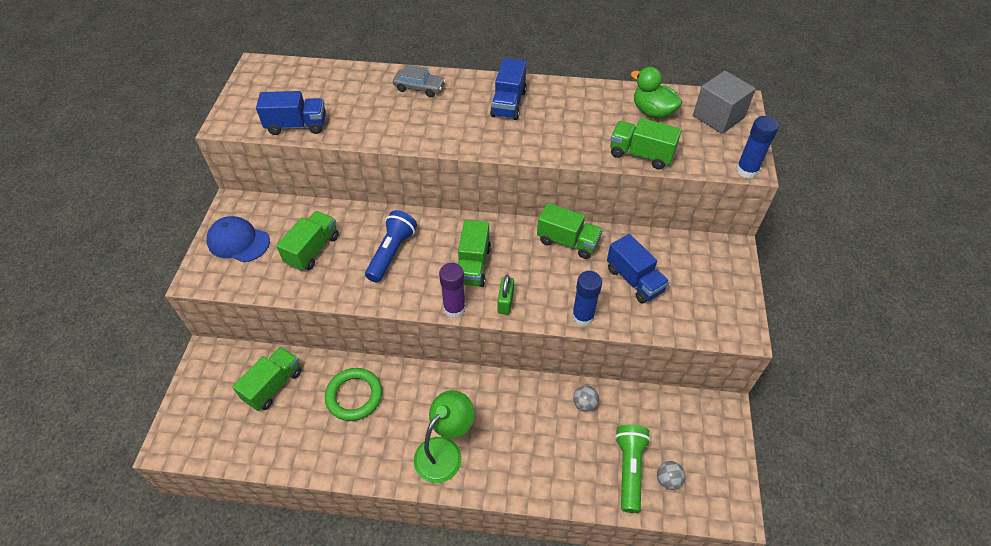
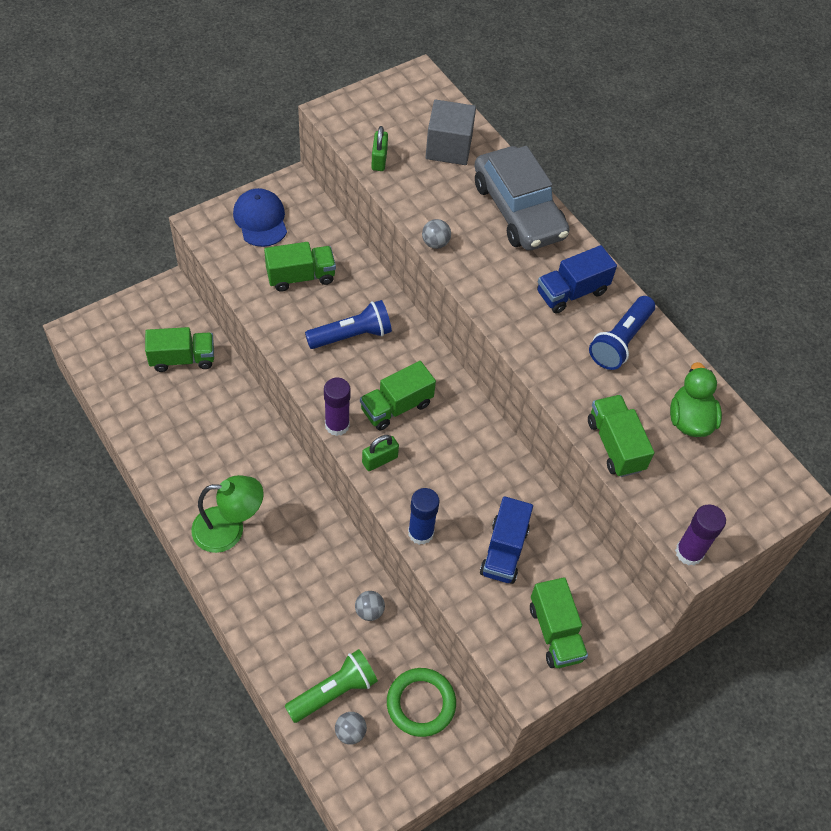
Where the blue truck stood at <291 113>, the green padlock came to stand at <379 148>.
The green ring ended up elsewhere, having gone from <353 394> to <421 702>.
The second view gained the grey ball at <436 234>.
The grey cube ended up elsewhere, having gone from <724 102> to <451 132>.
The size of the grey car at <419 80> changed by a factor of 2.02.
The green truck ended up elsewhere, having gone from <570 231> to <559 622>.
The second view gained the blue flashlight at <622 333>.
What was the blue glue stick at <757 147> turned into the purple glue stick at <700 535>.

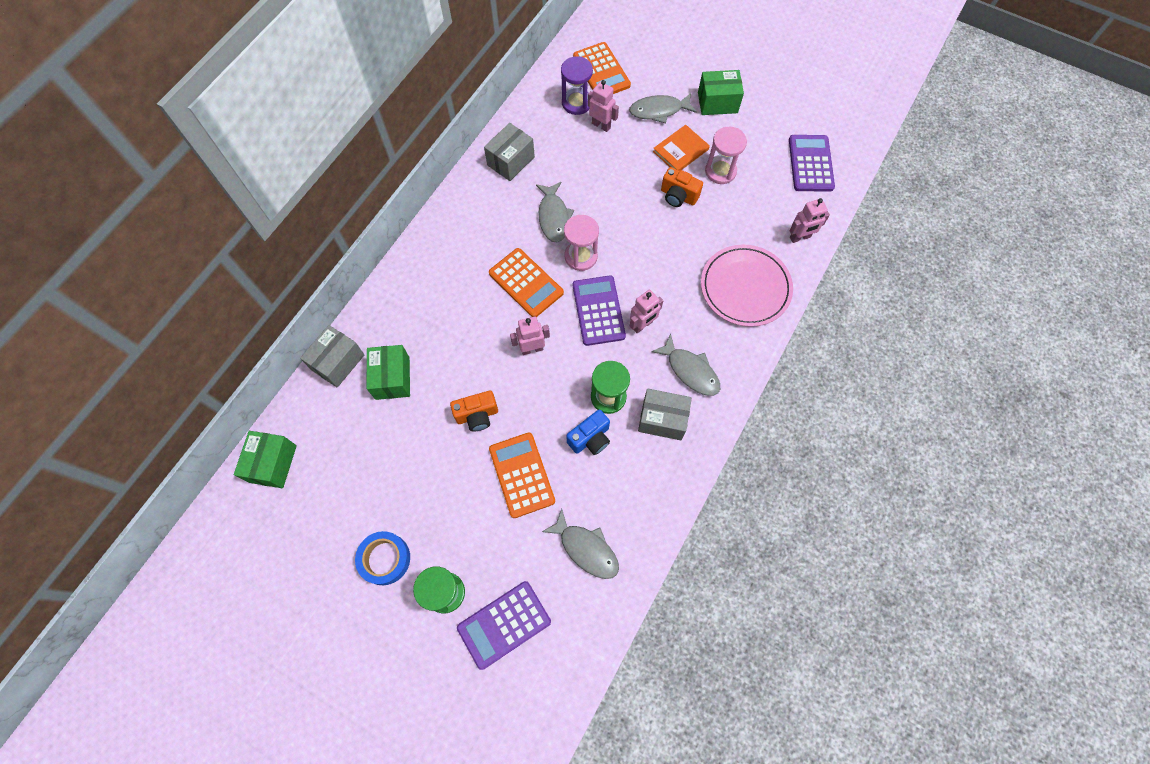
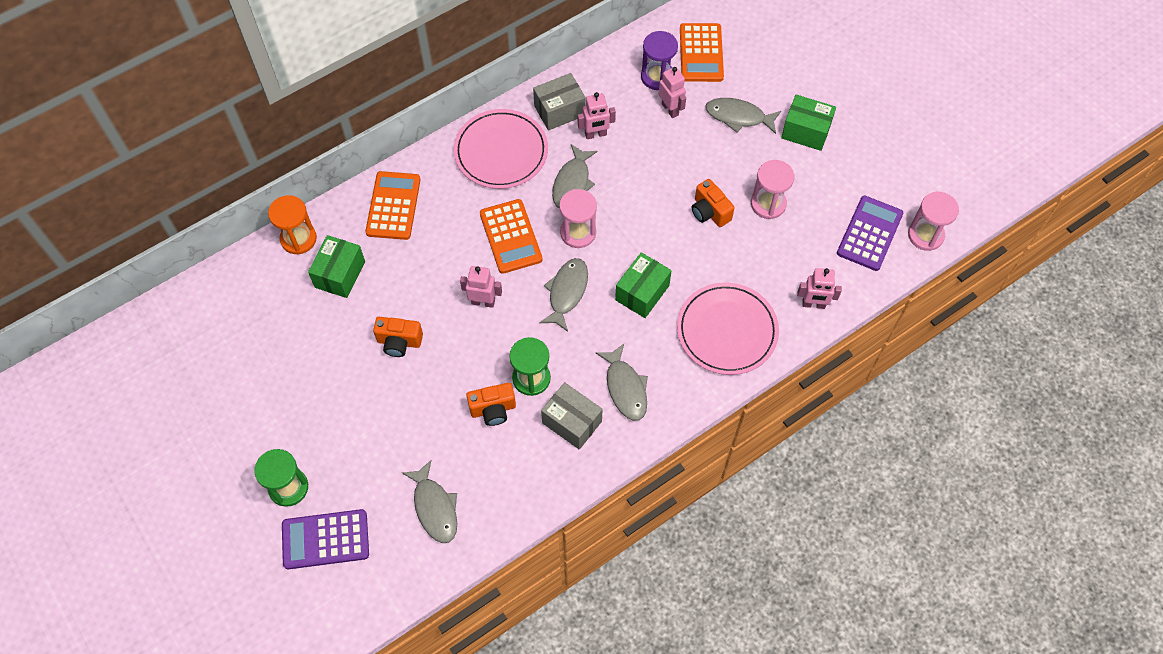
Where the grey box stood at <332 356>, the orange hourglass came to stand at <292 225>.
The orange calculator ended up elsewhere, having gone from <522 475> to <392 205>.
The second view gained the pink plate at <501 149>.
What was the blue camera at <588 432> turned into the orange camera at <491 404>.
Where the purple calculator stood at <599 311>, the grey fish came to stand at <563 295>.
The pink robot ended up elsewhere, having gone from <647 311> to <597 115>.
The green box ended up elsewhere, having gone from <265 459> to <643 285>.
The second view gained the pink hourglass at <933 221>.
The second view lost the blue tape at <382 558>.
The second view lost the orange book at <681 148>.

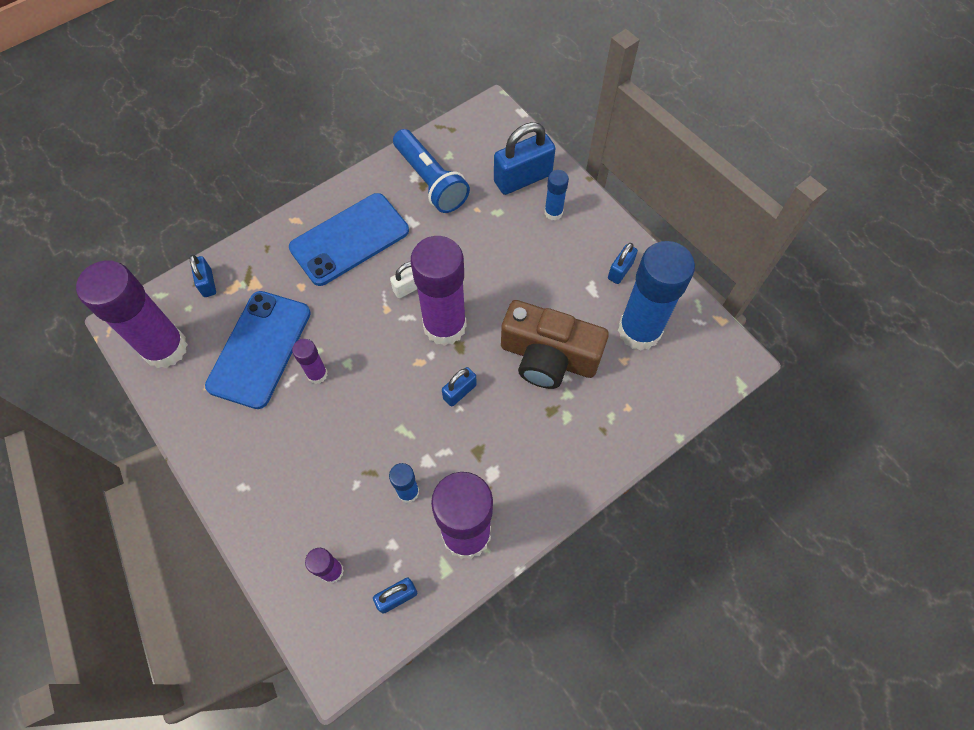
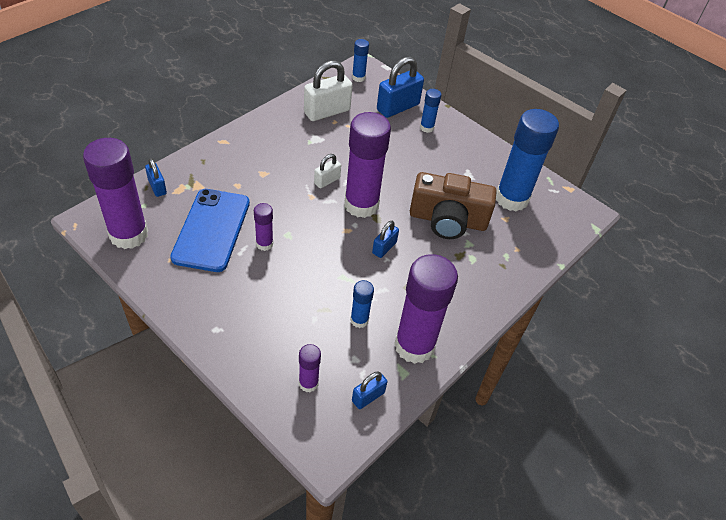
Where the blue flashlight stood at <431 171>, the white padlock came to stand at <328 90>.
The second view gained the blue glue stick at <360 60>.
The second view lost the blue phone at <349 239>.
The second view lost the blue padlock at <623 263>.

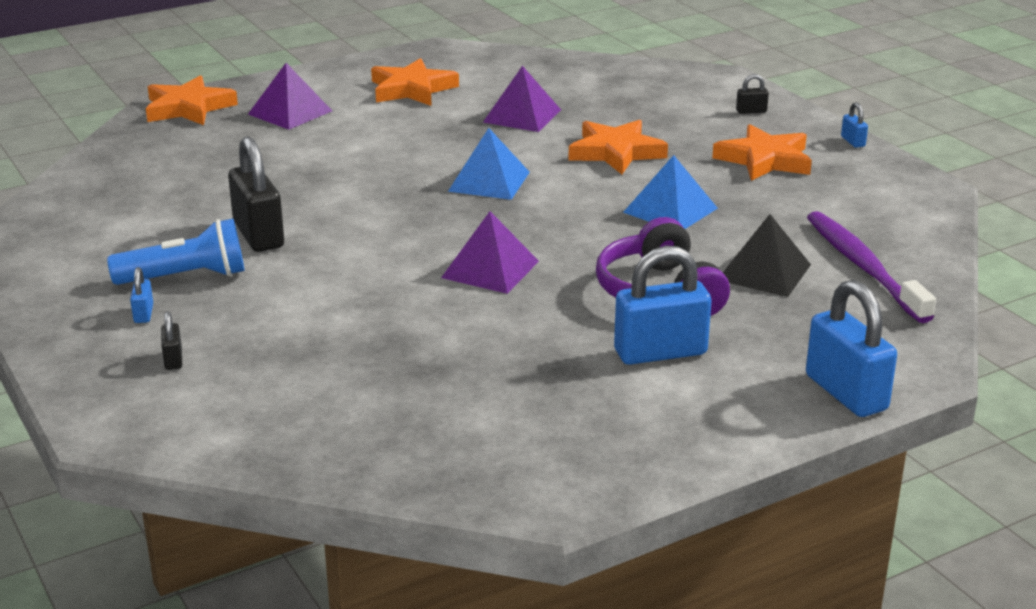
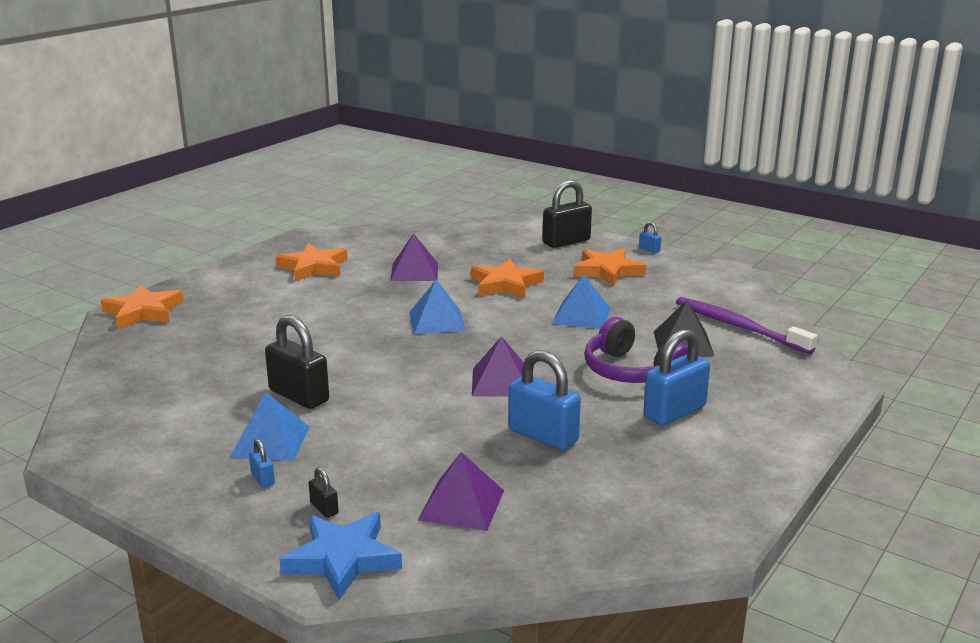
Where the blue flashlight stood at <176 252>, the blue pyramid came to stand at <269 426>.
The second view gained the blue star at <340 556>.
The purple pyramid ended up elsewhere, having gone from <290 96> to <461 491>.
The blue padlock ended up elsewhere, having gone from <851 348> to <545 400>.
The size of the black padlock at <752 94> changed by a factor of 2.23.

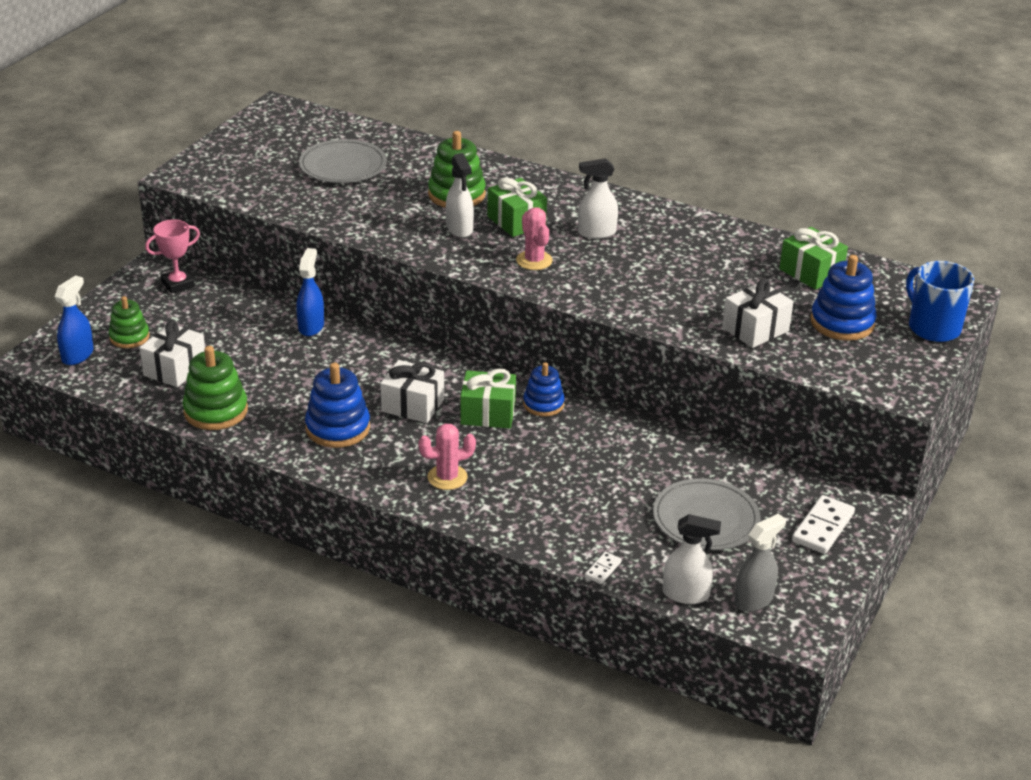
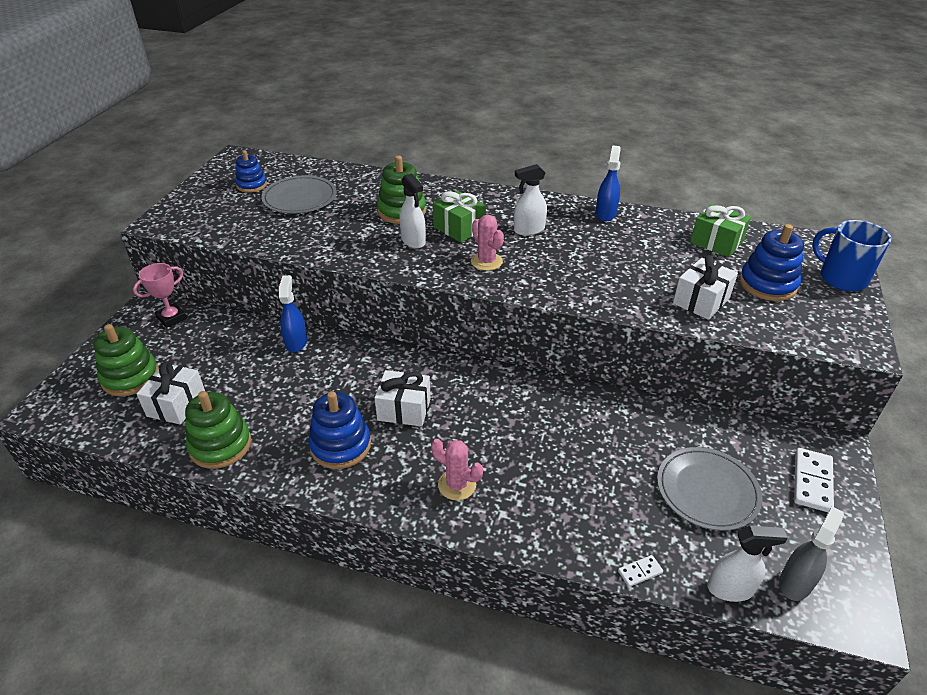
The size of the green stacking toy at <129 322> changed by a factor of 1.53.
The blue stacking toy ended up elsewhere, having gone from <544 389> to <251 172>.
The pink cactus at <447 457> ended up facing another way, 60 degrees clockwise from before.
The blue spray bottle ended up elsewhere, having gone from <74 320> to <608 183>.
The white domino at <603 568> ended up facing another way, 45 degrees clockwise from before.
The second view lost the green gift at <488 399>.

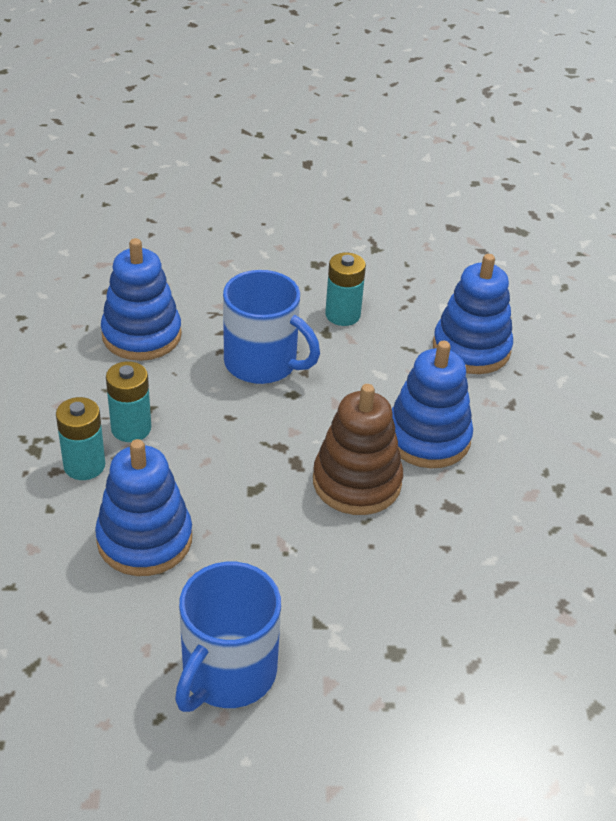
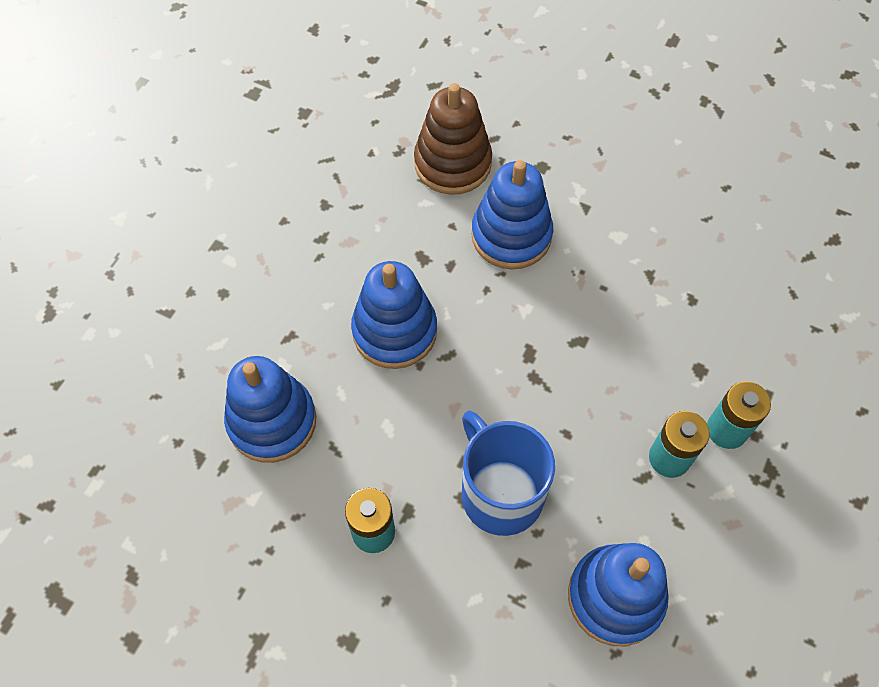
The brown stacking toy ended up elsewhere, having gone from <358 449> to <453 139>.
The blue stacking toy ended up elsewhere, having gone from <143 507> to <512 214>.
The second view lost the blue mug at <228 637>.

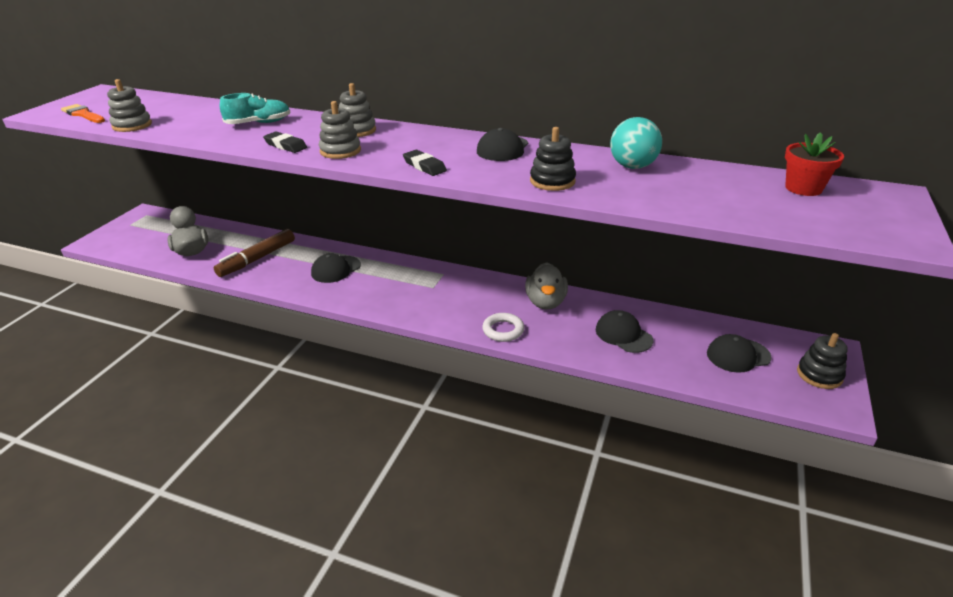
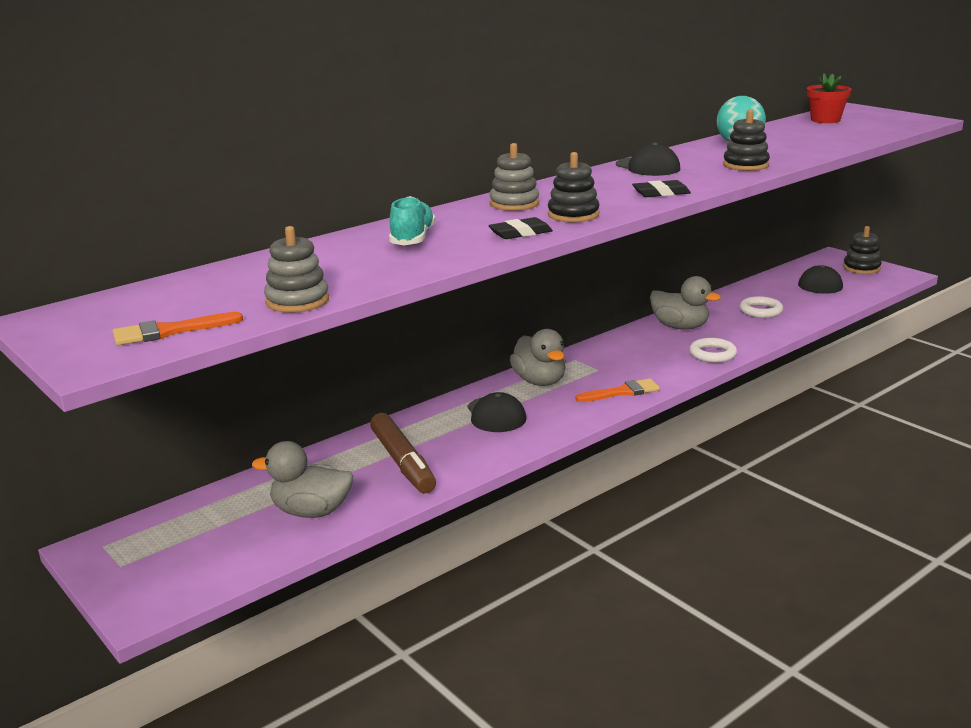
The second view gained the grey duck at <538 357>.
What was the grey stacking toy at <340 130> turned into the black stacking toy at <574 187>.
The second view gained the orange brush at <618 390>.
Where the black cap stood at <624 331>, the white ring came to stand at <761 307>.

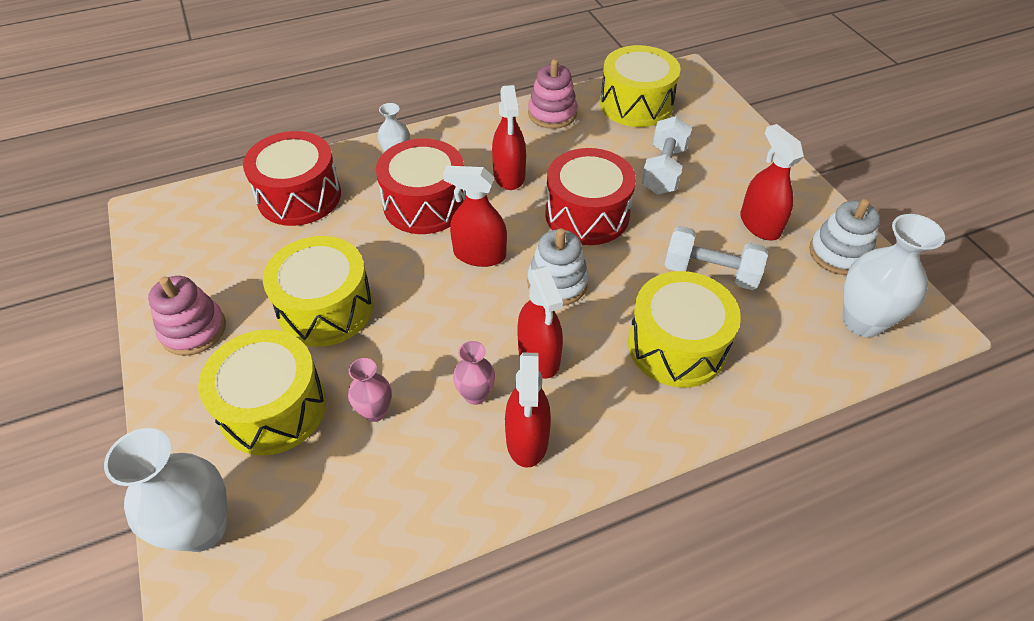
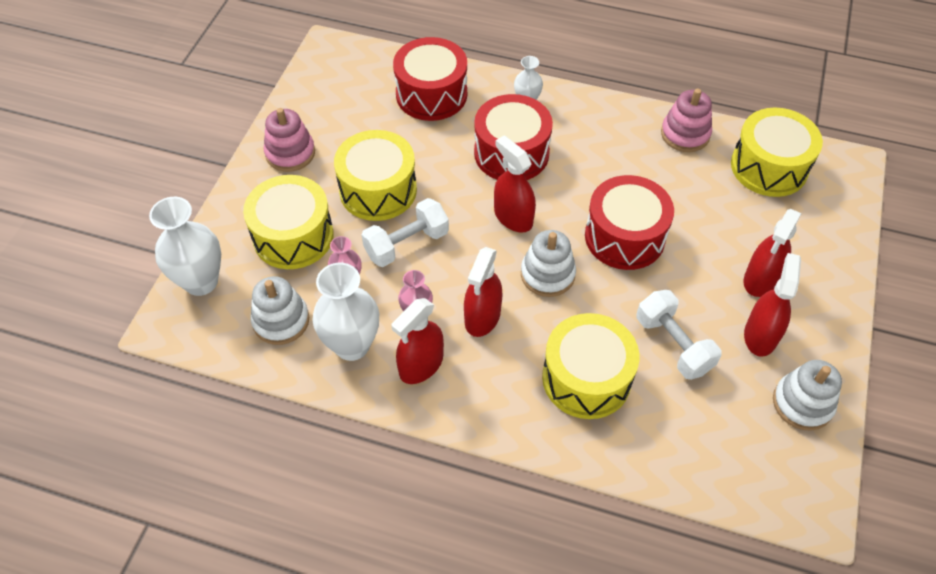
The second view gained the white stacking toy at <280 310>.
The white vase ended up elsewhere, having gone from <894 275> to <345 312>.
The white dumbbell ended up elsewhere, having gone from <666 155> to <405 232>.
The red spray bottle ended up elsewhere, having gone from <509 137> to <773 253>.

